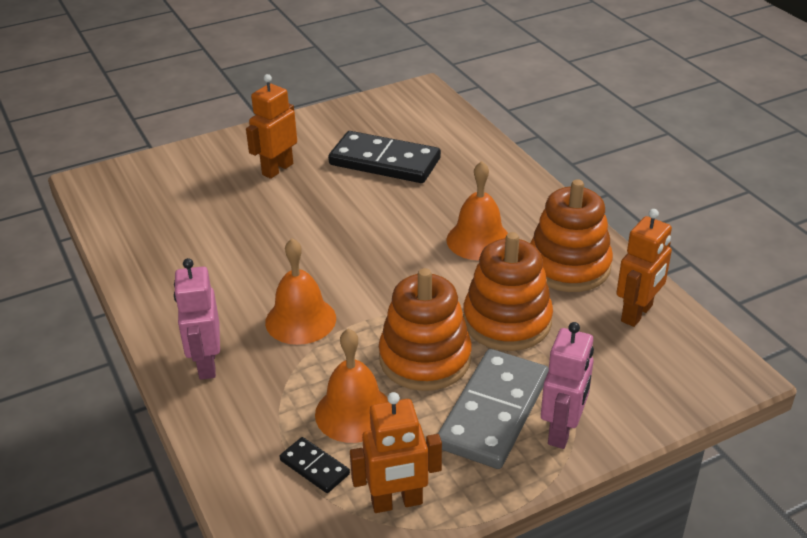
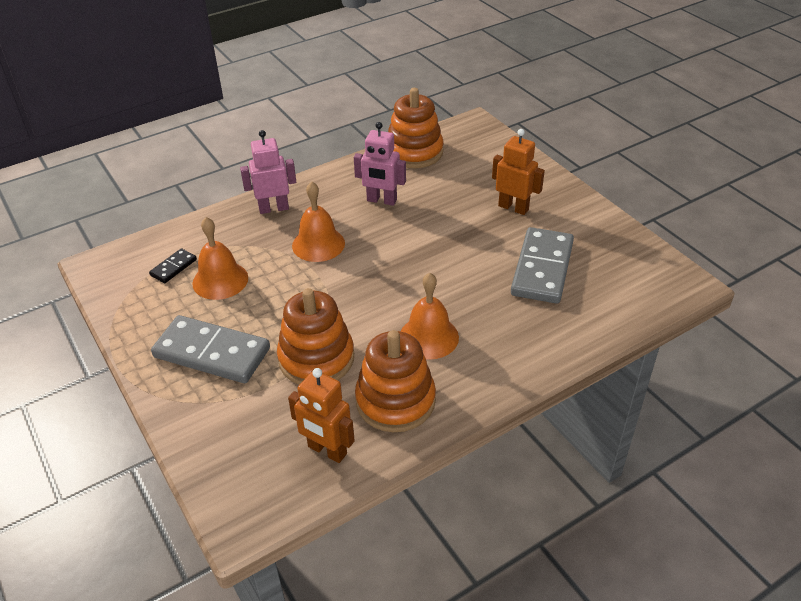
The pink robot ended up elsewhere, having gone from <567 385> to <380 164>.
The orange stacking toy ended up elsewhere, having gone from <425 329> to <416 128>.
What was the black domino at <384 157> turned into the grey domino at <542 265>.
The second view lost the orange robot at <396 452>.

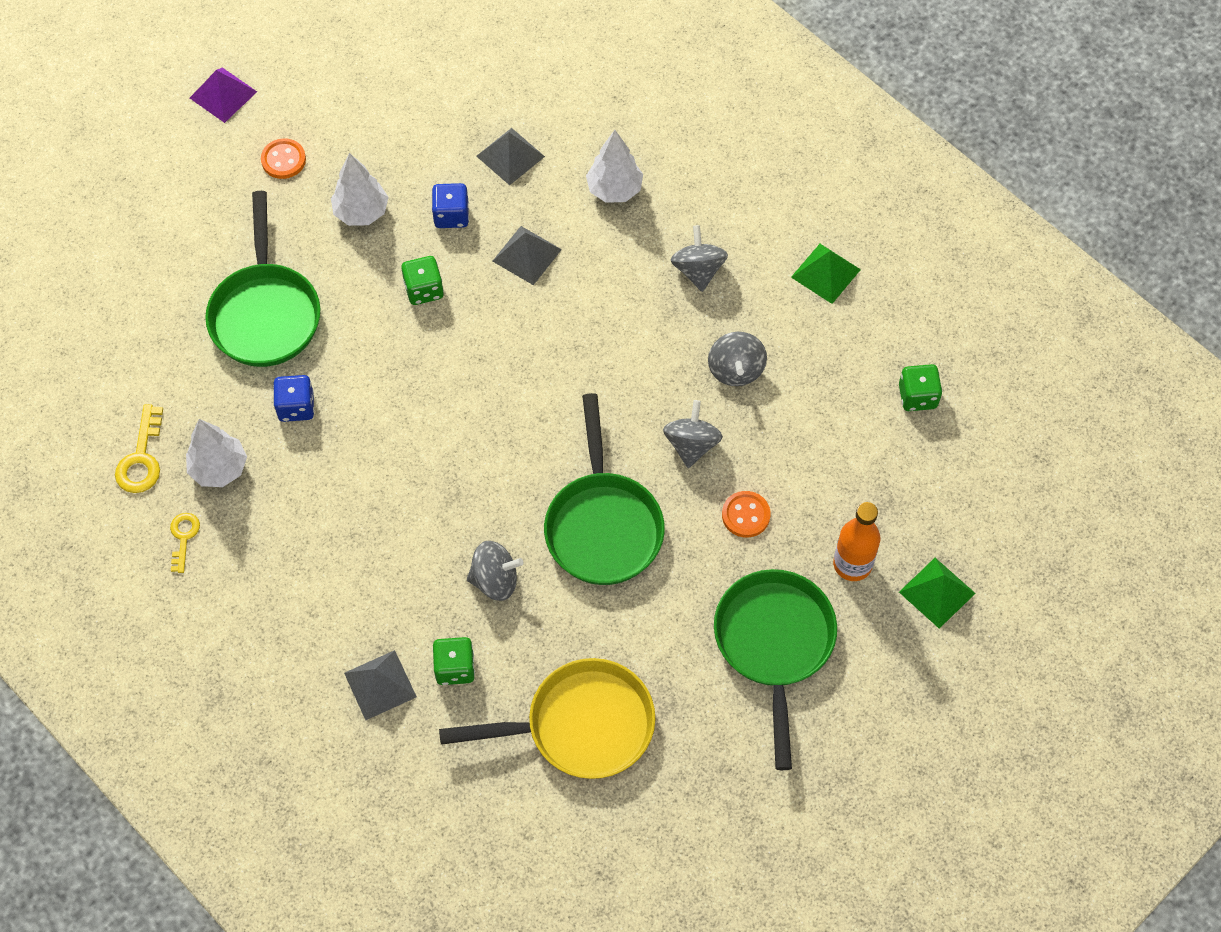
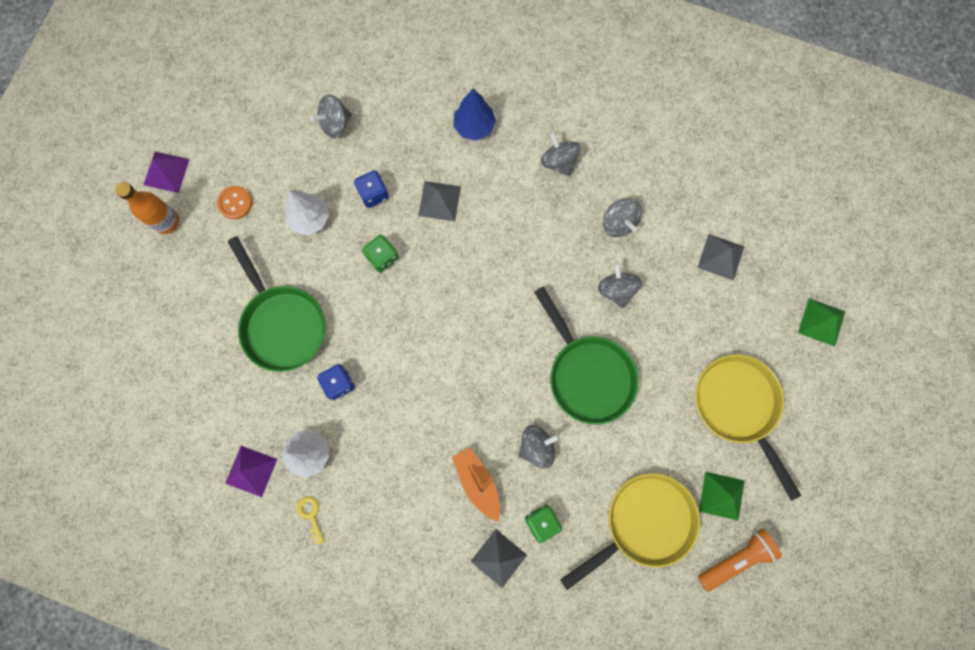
The orange bottle ended up elsewhere, having gone from <856 541> to <147 208>.
Where the yellow key stood at <139 448>, the purple pyramid came to stand at <251 471>.
The second view gained the grey spinning top at <331 116>.
The second view gained the orange boat at <476 484>.
What was the white tree at <614 166> turned into the blue tree at <474 115>.
What was the green pan at <775 669> turned into the yellow pan at <748 427>.
The grey pyramid ended up elsewhere, having gone from <510 156> to <721 257>.
The second view gained the orange flashlight at <740 560>.
The green pyramid ended up elsewhere, having gone from <826 274> to <722 496>.
The second view lost the orange button at <746 514>.
The second view lost the green dice at <920 387>.

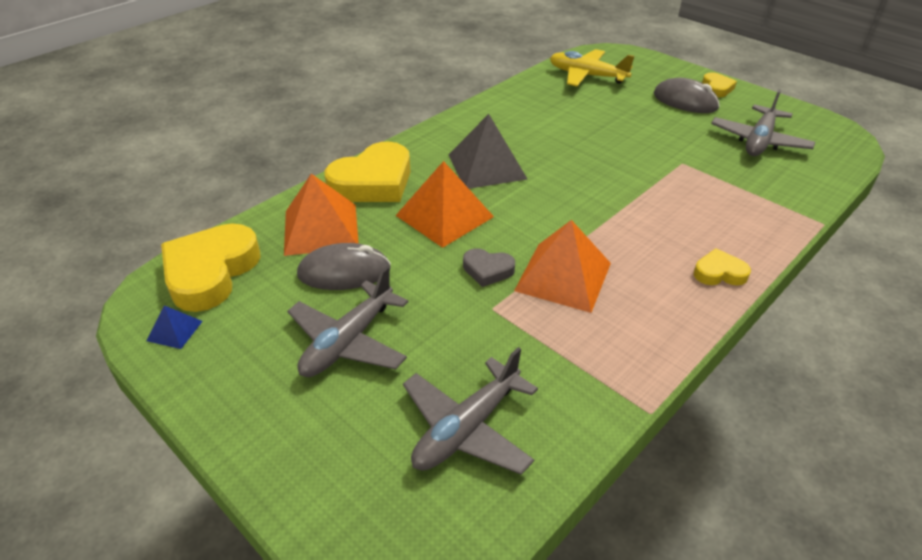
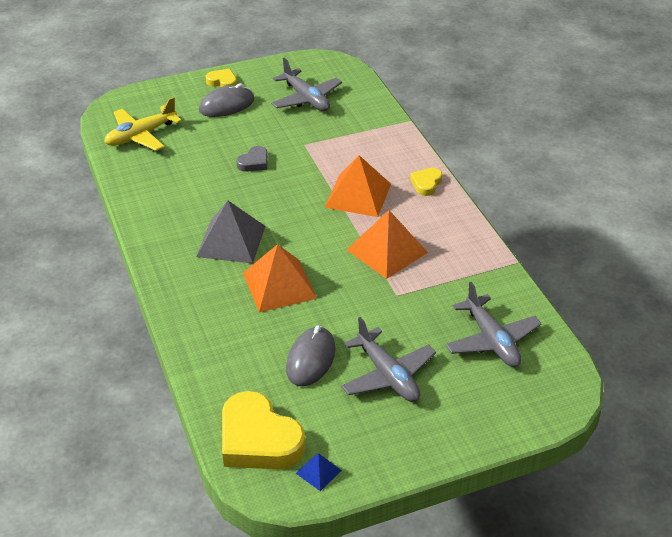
The grey heart ended up elsewhere, having gone from <489 267> to <252 159>.
The orange pyramid ended up elsewhere, having gone from <321 215> to <358 186>.
The second view lost the yellow heart at <367 171>.

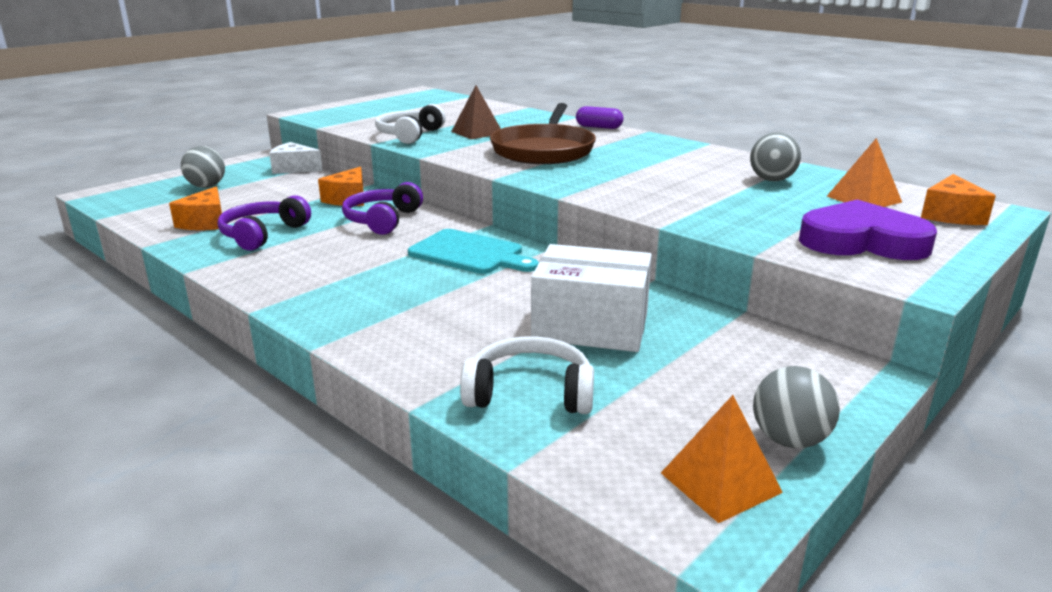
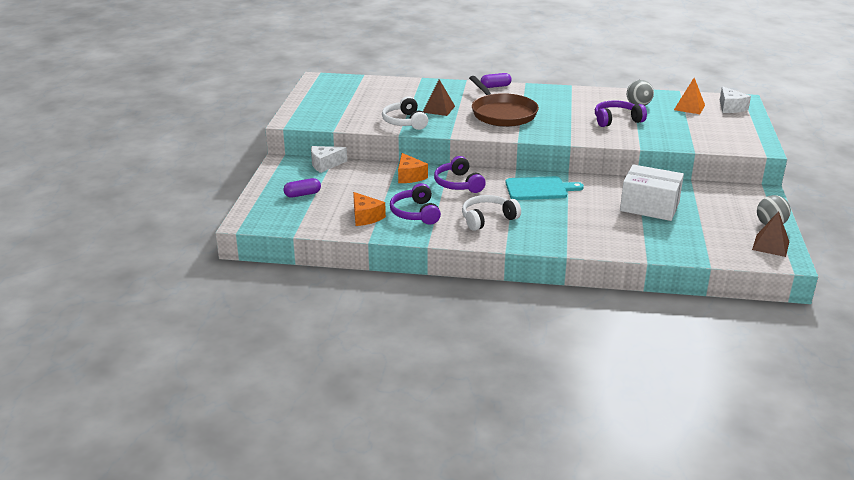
Where the grey ball stood at <203 167>, the purple capsule came to stand at <302 187>.
The white headphones ended up elsewhere, having gone from <527 375> to <491 213>.
The second view gained the purple headphones at <621 113>.
The white box at <591 298> ended up facing another way, 45 degrees clockwise from before.
What was the orange cheese at <958 199> turned into the white cheese at <735 99>.
What was the orange pyramid at <722 459> turned into the brown pyramid at <770 234>.
The second view lost the purple heart at <868 230>.

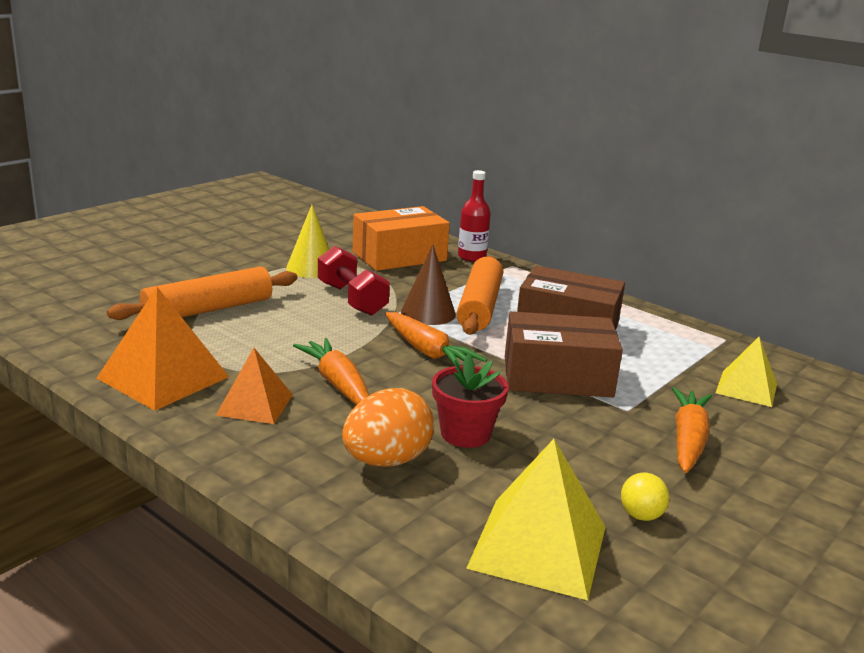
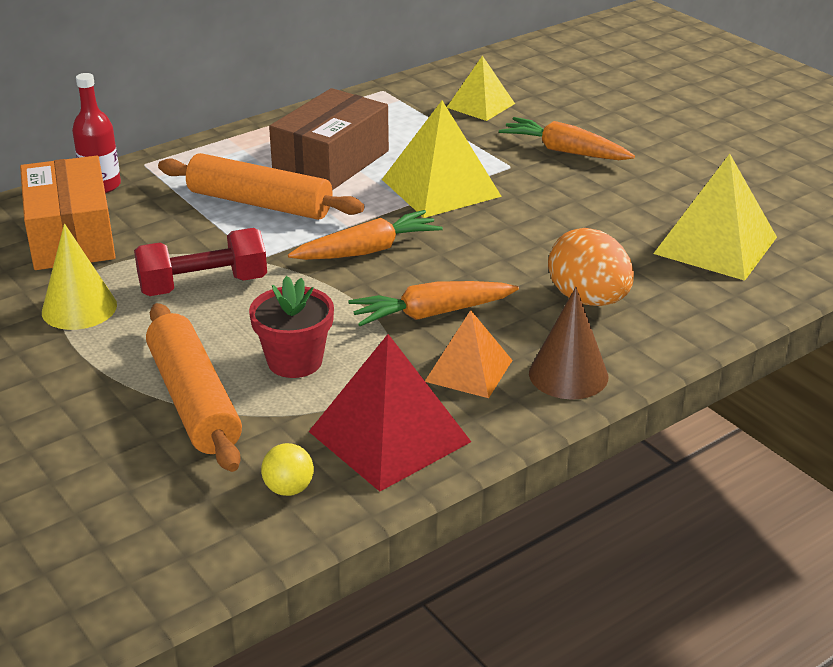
The red flower pot ended up elsewhere, having gone from <470 401> to <291 327>.
The yellow ball ended up elsewhere, having gone from <645 496> to <287 469>.
What was the orange pyramid at <163 349> turned into the red pyramid at <389 413>.
Where the brown box stood at <564 354>, the yellow pyramid came to stand at <442 159>.
The brown cone ended up elsewhere, having gone from <428 285> to <568 343>.

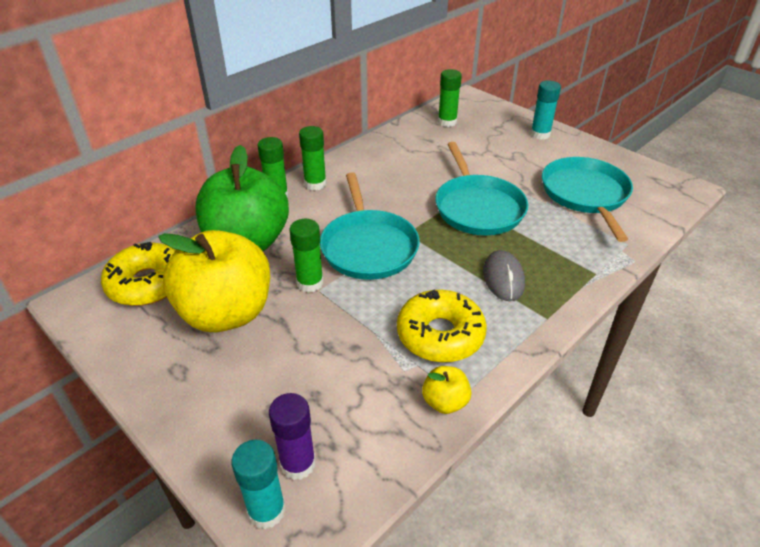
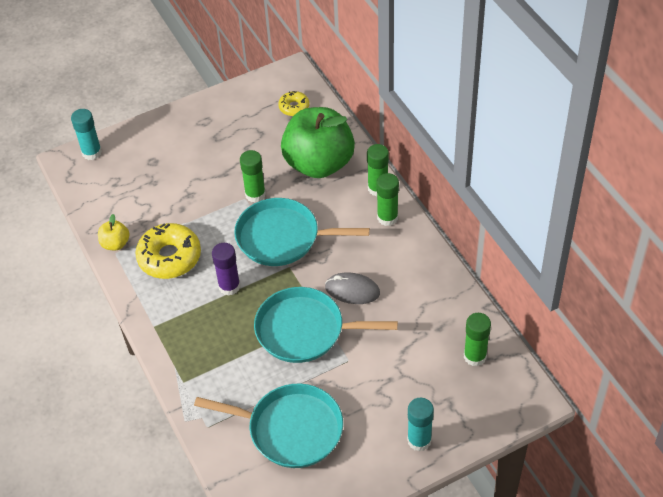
The purple glue stick ended up elsewhere, having gone from <292 436> to <226 269>.
The size of the yellow donut at <138 274> changed by a factor of 0.53.
The grey mouse ended up elsewhere, having gone from <504 275> to <352 288>.
The second view lost the yellow apple at <214 281>.

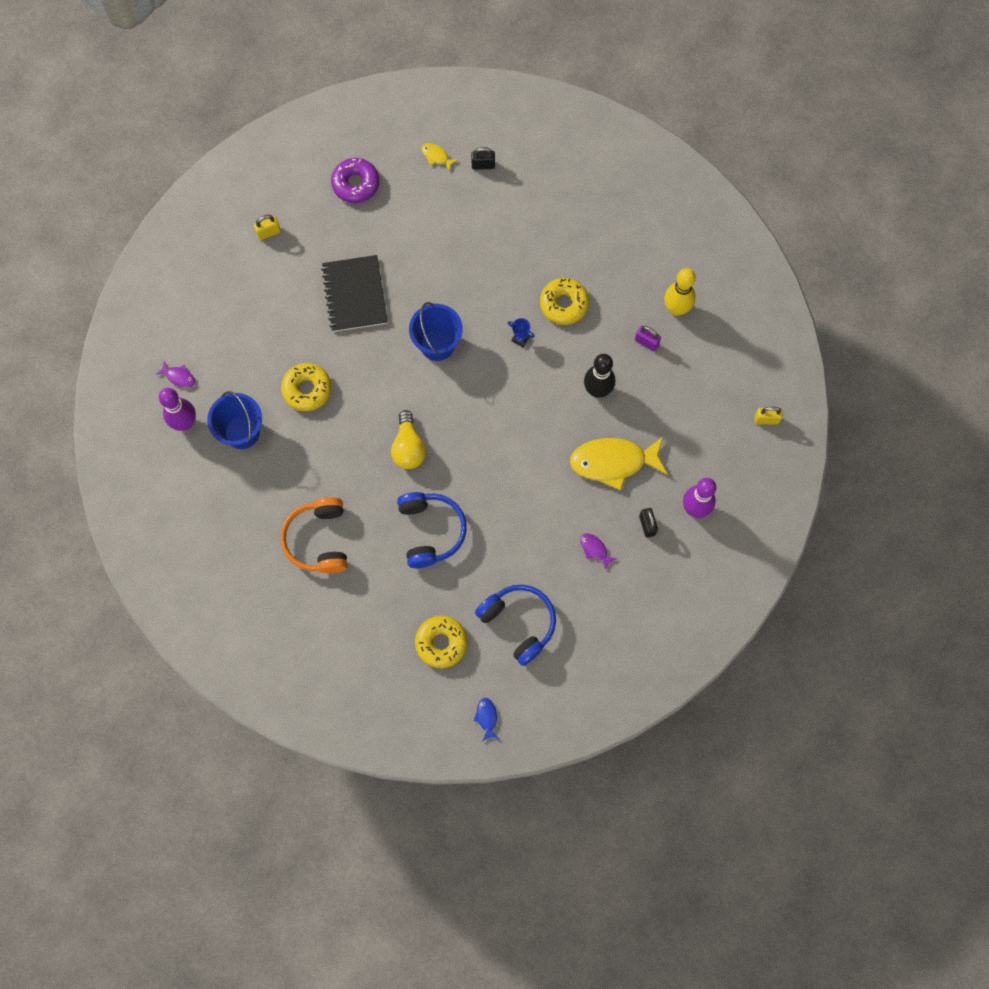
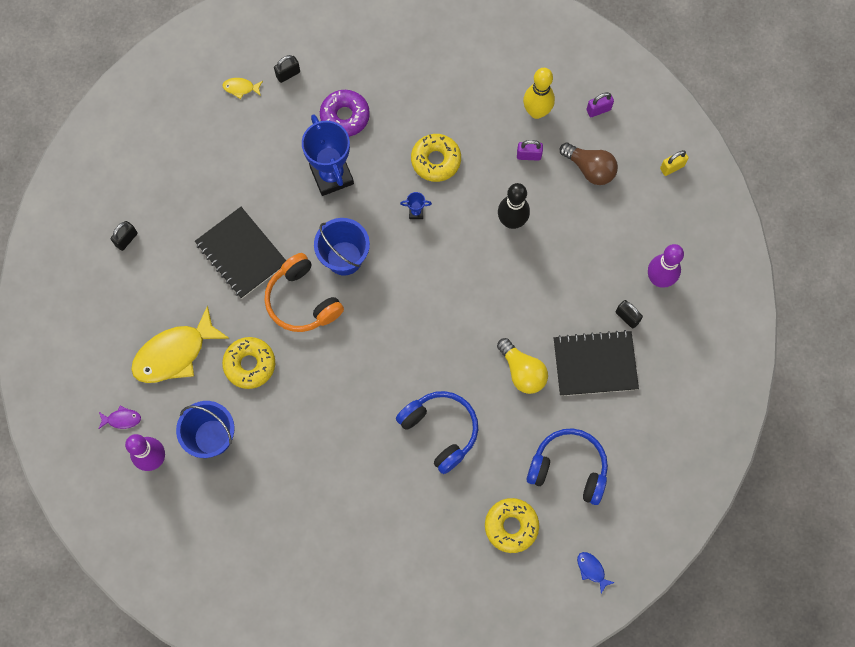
What was the yellow padlock at <267 227> turned into the black padlock at <124 236>.
The yellow fish ended up elsewhere, having gone from <618 463> to <180 344>.
The orange headphones ended up elsewhere, having gone from <314 535> to <304 292>.
The second view gained the blue trophy at <328 155>.
The purple donut ended up elsewhere, having gone from <355 180> to <345 113>.
The yellow light bulb ended up elsewhere, having gone from <408 439> to <522 366>.
Where the purple fish stood at <598 551>, the black notebook came to stand at <596 363>.
The second view gained the brown light bulb at <589 164>.
The second view gained the purple padlock at <600 104>.

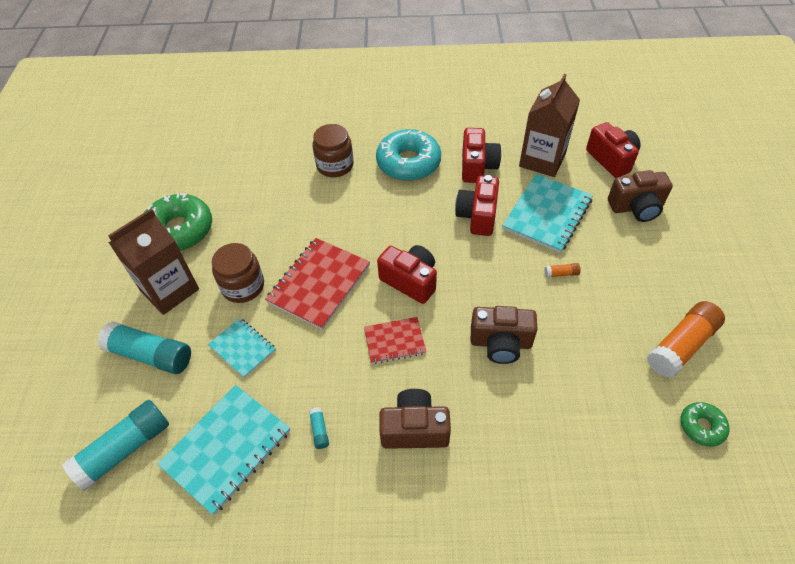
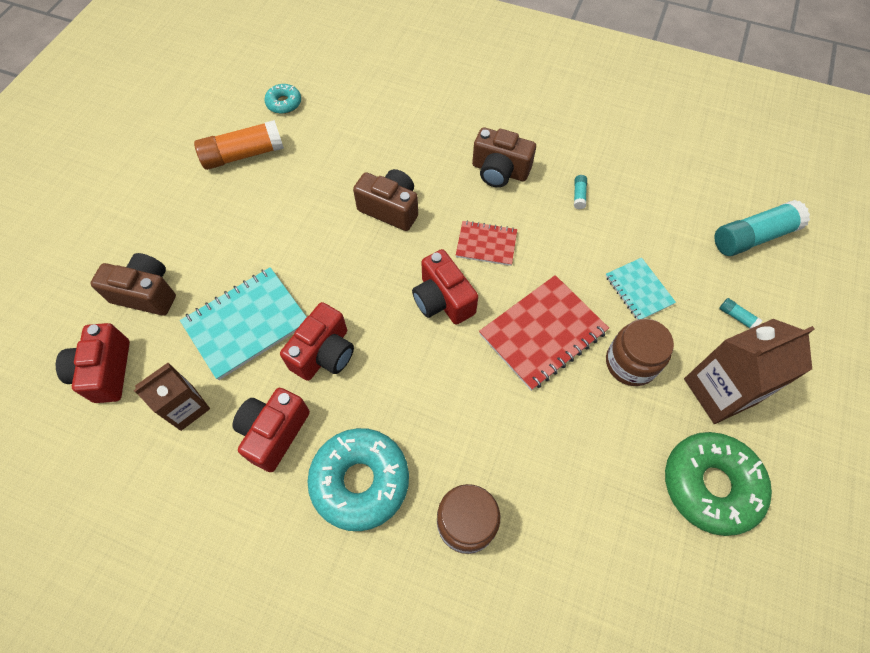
The size of the brown carton at <549 125> changed by a factor of 0.64.
What was the green donut at <704 424> turned into the turquoise donut at <282 99>.
The size of the turquoise glue stick at <144 347> changed by a factor of 0.41.
The second view lost the turquoise notebook at <223 450>.
The second view lost the orange glue stick at <562 270>.

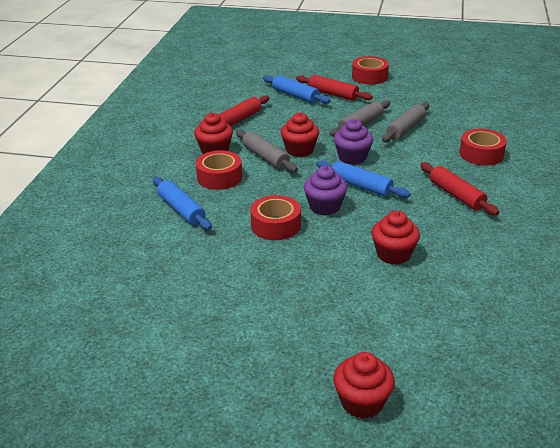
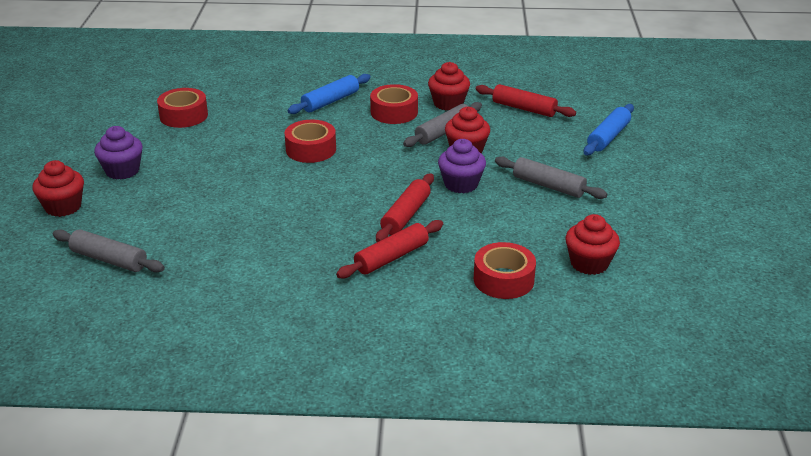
The grey rolling pin ended up elsewhere, having gone from <405 122> to <109 250>.
The purple cupcake ended up elsewhere, having gone from <325 190> to <118 153>.
The red tape ended up elsewhere, having gone from <370 70> to <182 108>.
The red rolling pin ended up elsewhere, having gone from <334 88> to <405 207>.
The red cupcake ended up elsewhere, having gone from <396 238> to <592 244>.
The second view lost the blue rolling pin at <363 179>.

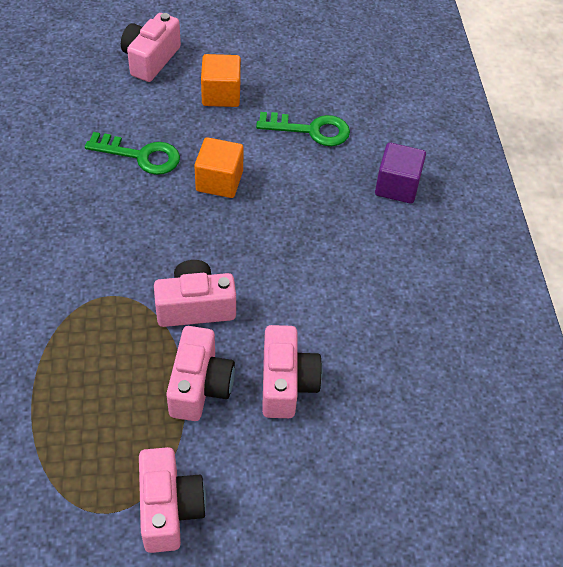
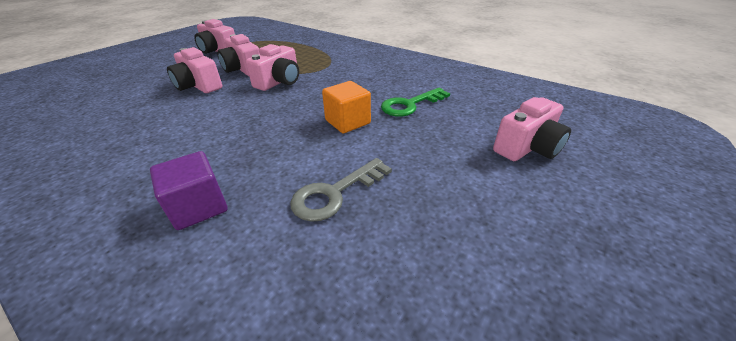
What was the green key at <303 129> turned into the grey key at <341 190>.
The pink camera at <151 47> ended up facing another way, 75 degrees clockwise from before.
The second view lost the orange cube at <221 80>.

